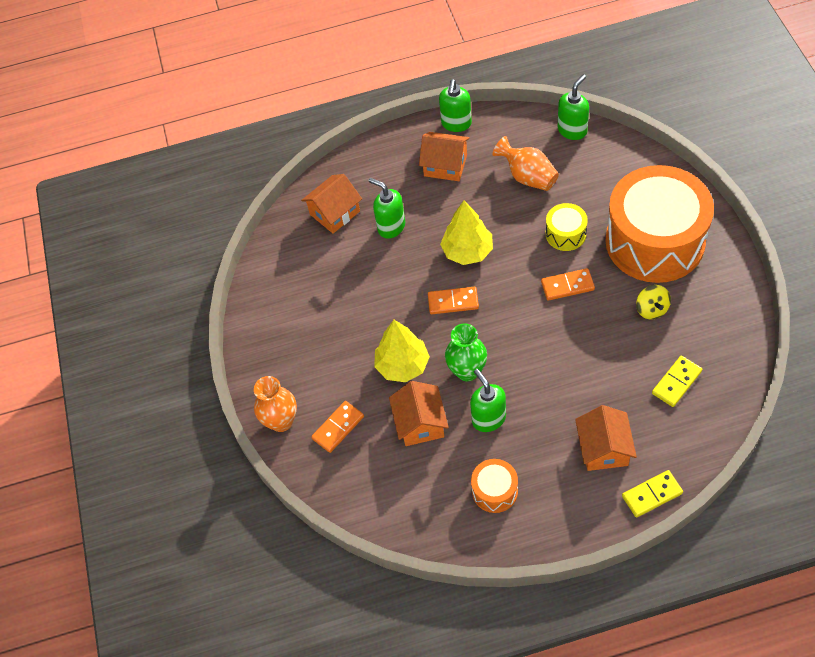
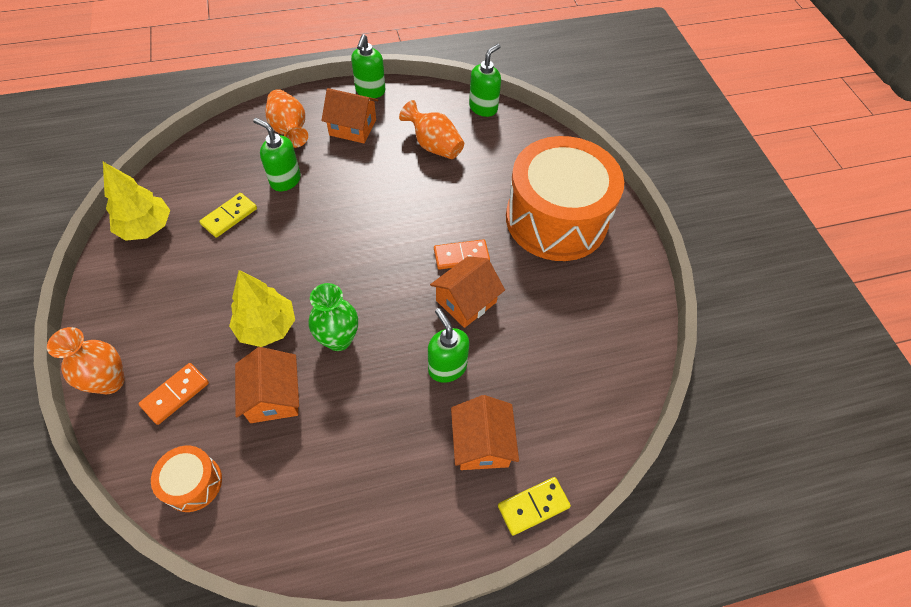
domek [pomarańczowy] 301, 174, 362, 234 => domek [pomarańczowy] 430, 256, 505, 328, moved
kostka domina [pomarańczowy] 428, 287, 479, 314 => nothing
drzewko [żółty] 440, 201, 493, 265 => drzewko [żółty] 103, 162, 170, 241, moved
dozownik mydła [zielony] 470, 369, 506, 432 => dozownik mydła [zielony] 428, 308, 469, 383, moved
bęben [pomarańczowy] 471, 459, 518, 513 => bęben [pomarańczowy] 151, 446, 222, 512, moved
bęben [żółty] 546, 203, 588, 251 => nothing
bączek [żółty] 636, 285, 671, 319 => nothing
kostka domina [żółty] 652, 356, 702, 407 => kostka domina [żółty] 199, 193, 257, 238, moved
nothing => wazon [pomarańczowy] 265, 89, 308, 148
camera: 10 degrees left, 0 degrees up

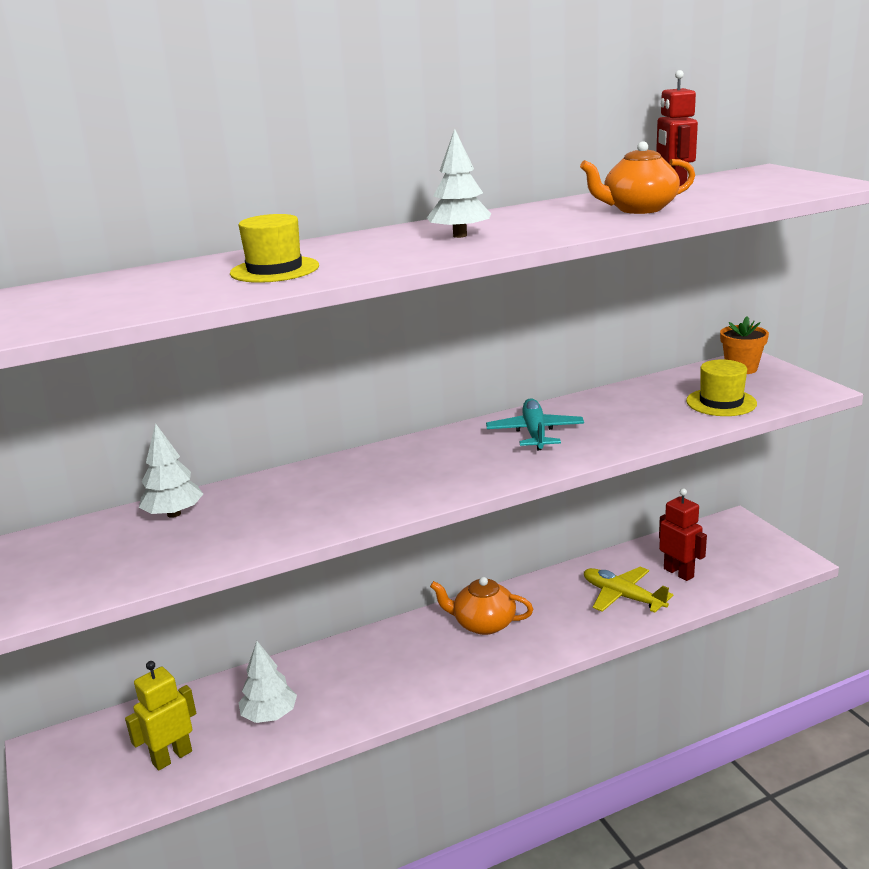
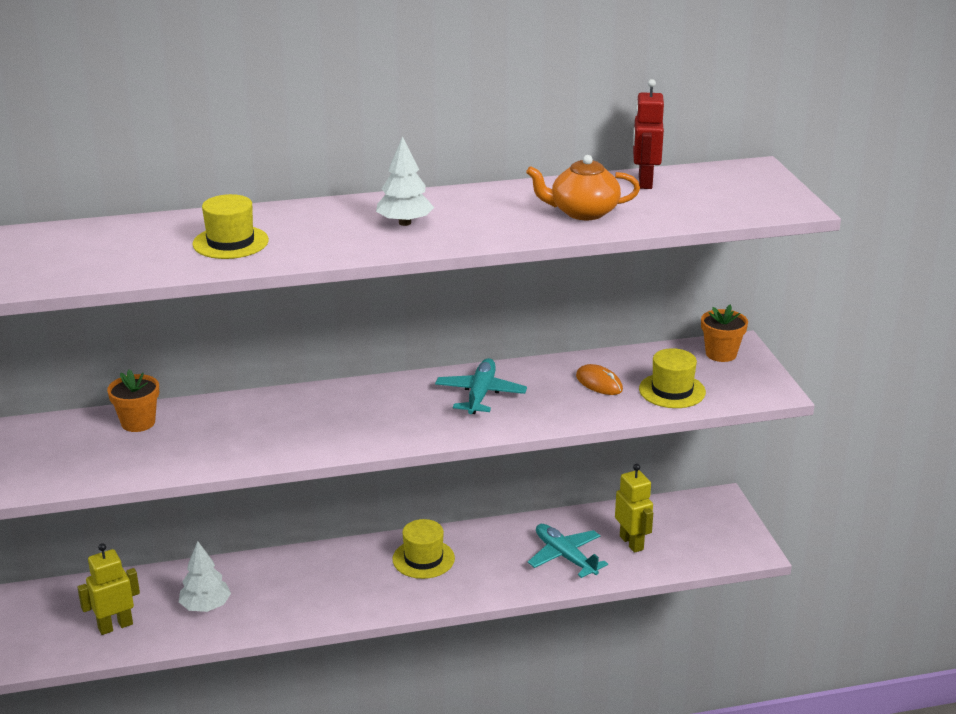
drzewko [biały] 139, 423, 203, 518 => doniczka [pomarańczowy] 107, 370, 159, 432
imbryk [pomarańczowy] 430, 577, 533, 635 => kapelusz [żółty] 392, 519, 455, 579
samolot [żółty] 584, 567, 673, 613 => samolot [turkusowy] 528, 524, 608, 578
robot [czerwony] 659, 488, 707, 581 => robot [żółty] 615, 464, 653, 553
nothing => myszka [pomarańczowy] 576, 364, 623, 395
camera: 10 degrees right, 5 degrees up

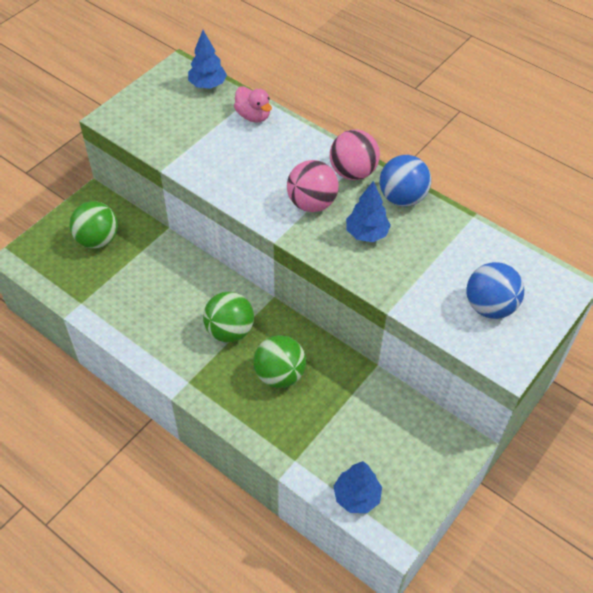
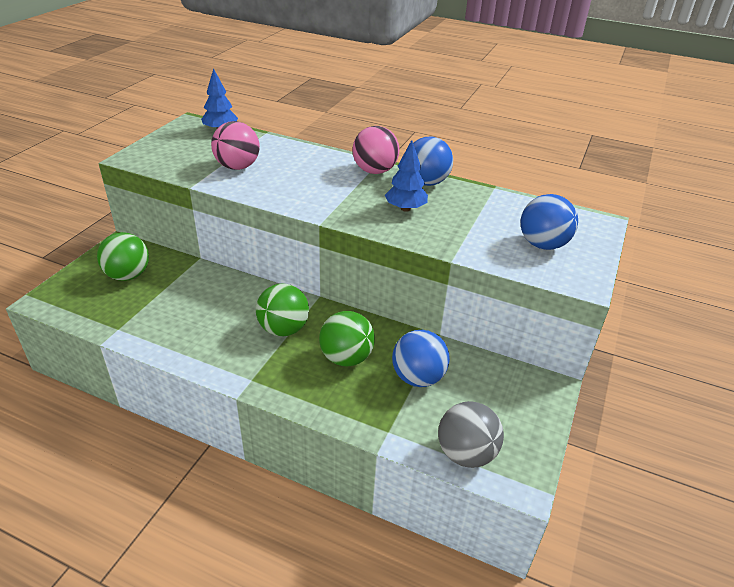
kaczka [różowy] 234, 86, 272, 122 => nothing
piłka [różowy] 287, 160, 339, 212 => piłka [różowy] 211, 121, 260, 170, moved
drzewko [niebieski] 333, 461, 382, 513 => piłka [szary] 438, 401, 504, 468
nothing => piłka [niebieski] 392, 330, 450, 387
camera: 15 degrees left, 15 degrees down

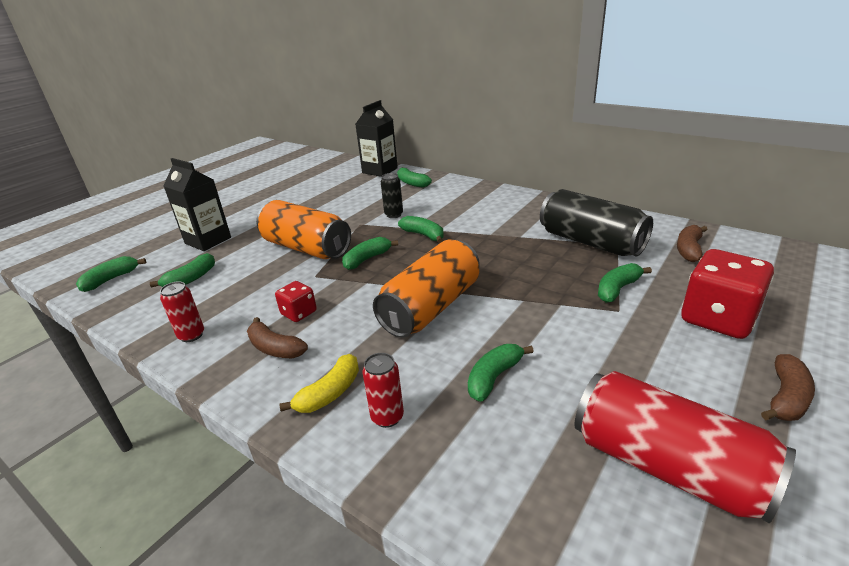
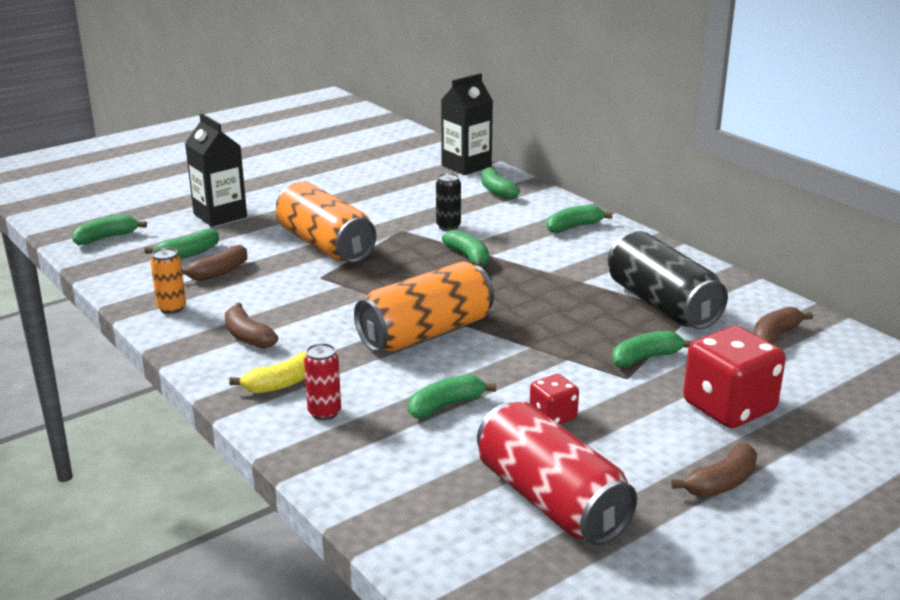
puszka [czerwony] 160, 281, 204, 342 => puszka [pomarańczowy] 151, 248, 186, 314
kostka do gry [czerwony] 275, 281, 317, 322 => kostka do gry [czerwony] 530, 374, 579, 424, moved
banan [zielony] 342, 237, 398, 270 => banan [zielony] 546, 205, 612, 232, moved
nothing => banan [brązowy] 182, 245, 247, 281
camera: 15 degrees right, 5 degrees down

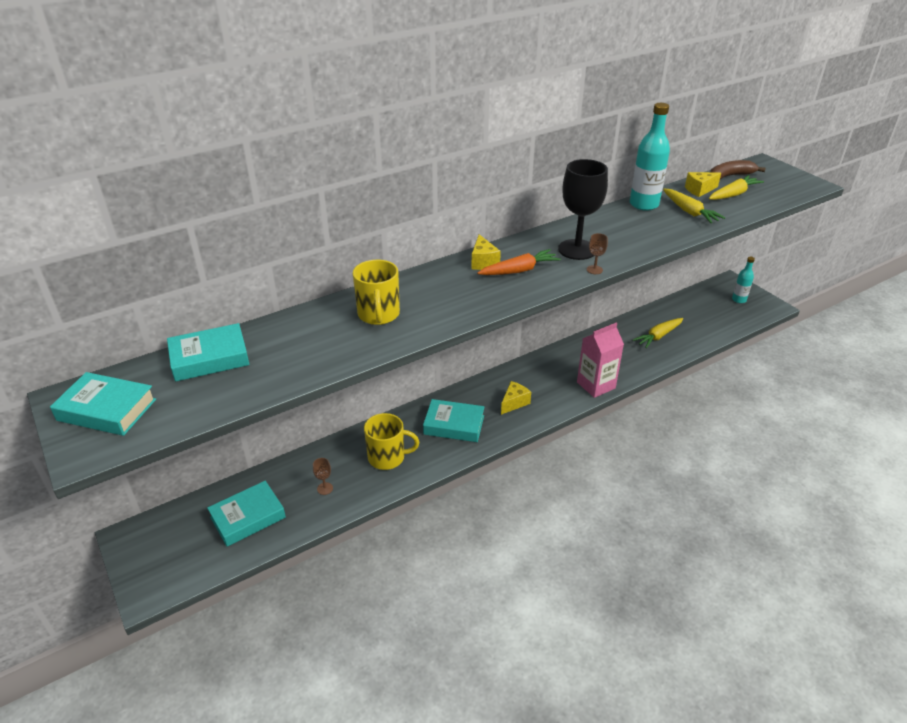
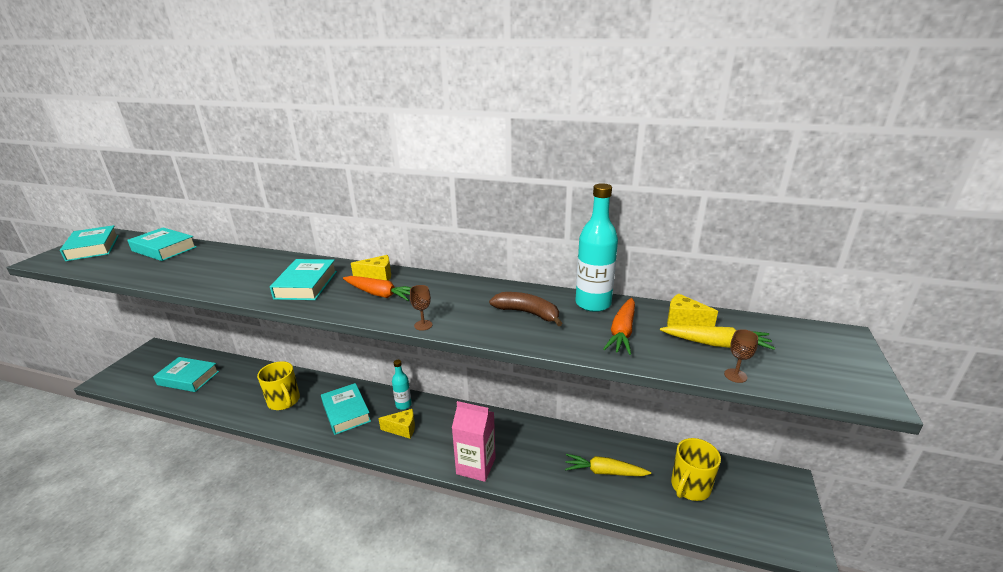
kielich [brązowy] 313, 458, 333, 495 => kielich [brązowy] 724, 329, 758, 383, moved
kubek [żółty] 353, 260, 400, 325 => kubek [żółty] 671, 438, 721, 501, moved
ser [żółty] 471, 234, 501, 270 => ser [żółty] 351, 255, 391, 281, 135 degrees counterclockwise
kielich [czarny] 558, 159, 608, 260 => nothing
marchewka [żółty] 663, 189, 725, 223 => marchewka [pomarańczowy] 603, 298, 635, 355
banan [brązowy] 710, 160, 766, 179 => banan [brązowy] 489, 292, 562, 326, moved
butelka [turkusowy] 732, 256, 755, 303 => butelka [turkusowy] 392, 360, 412, 410, moved
nothing => książka [turkusowy] 270, 259, 337, 300
camera: 50 degrees right, 10 degrees down

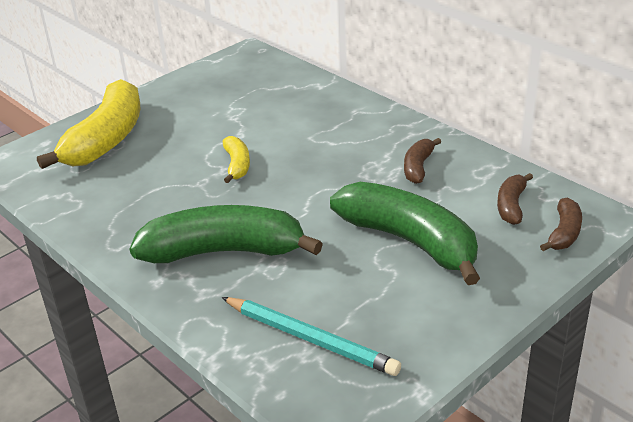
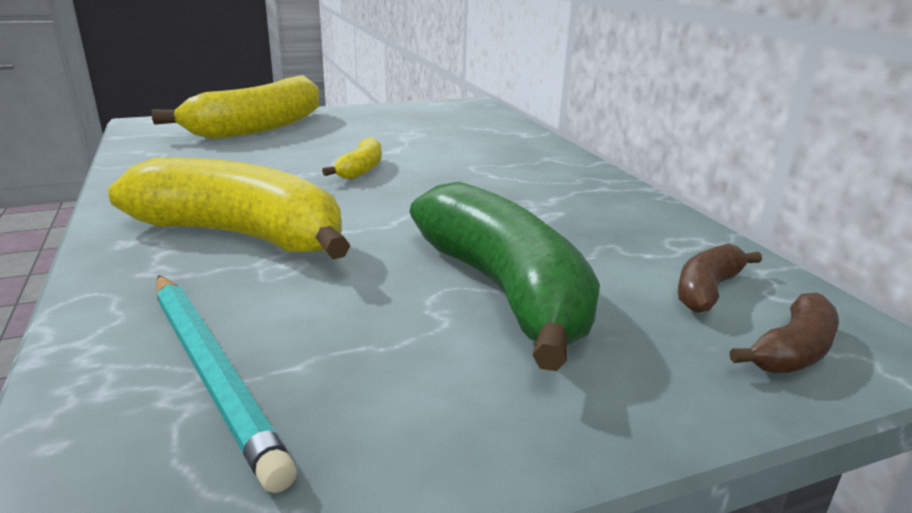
banan [zielony] 130, 205, 323, 263 => banan [żółty] 108, 158, 350, 259
banan [brązowy] 404, 138, 441, 184 => nothing
camera: 20 degrees right, 10 degrees down

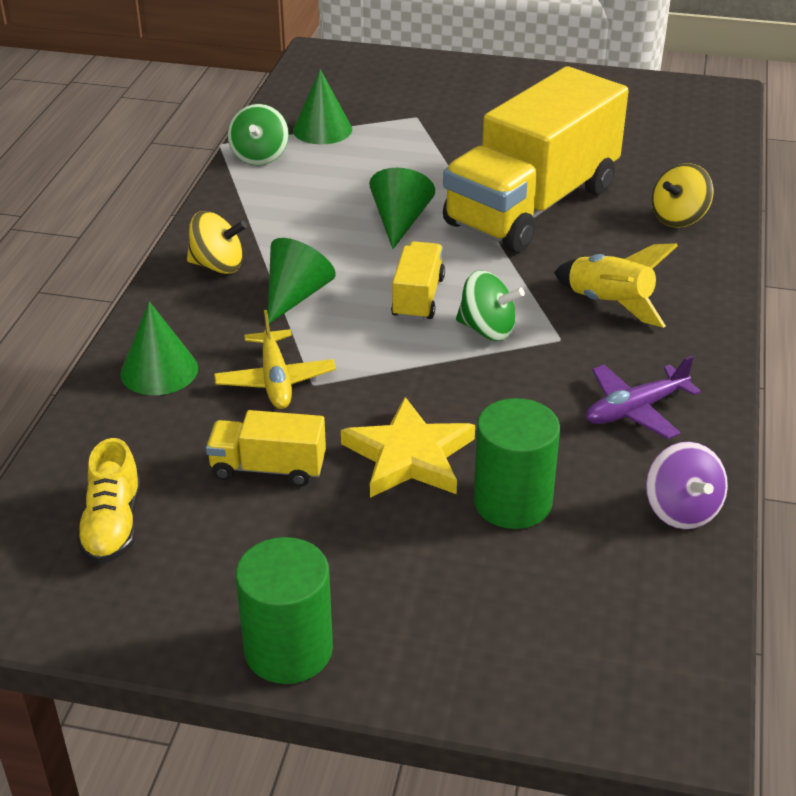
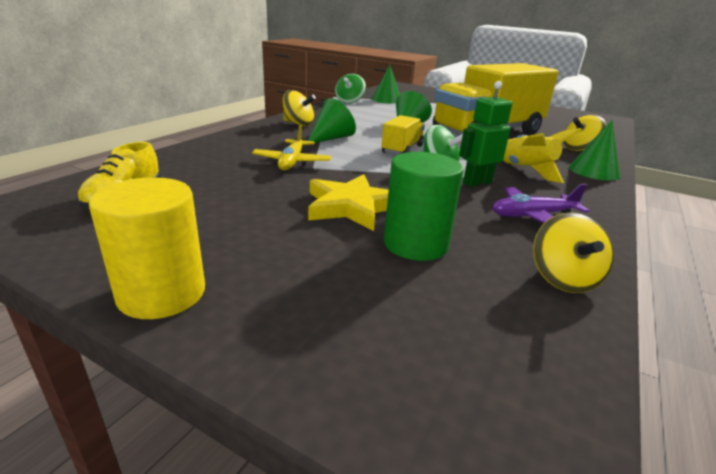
stożek [zielony] 120, 301, 198, 395 => stożek [zielony] 569, 120, 620, 180, moved
ciężarówka [żółty] 206, 410, 326, 487 => nothing
walec [zielony] 236, 537, 333, 684 => walec [żółty] 89, 177, 205, 319
bączek [fioletowy] 646, 442, 728, 529 => bączek [żółty] 533, 213, 614, 293
nothing => robot [zielony] 459, 81, 512, 187
camera: 15 degrees right, 10 degrees down

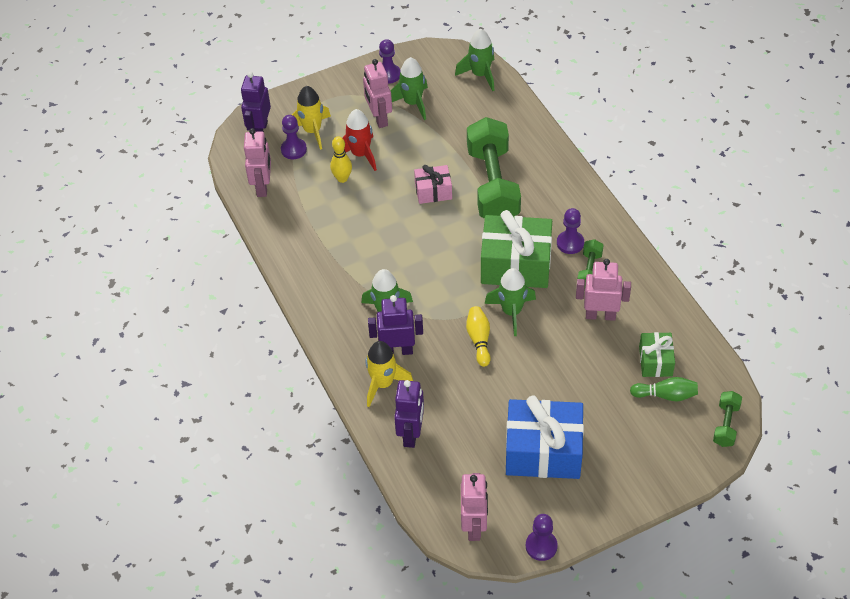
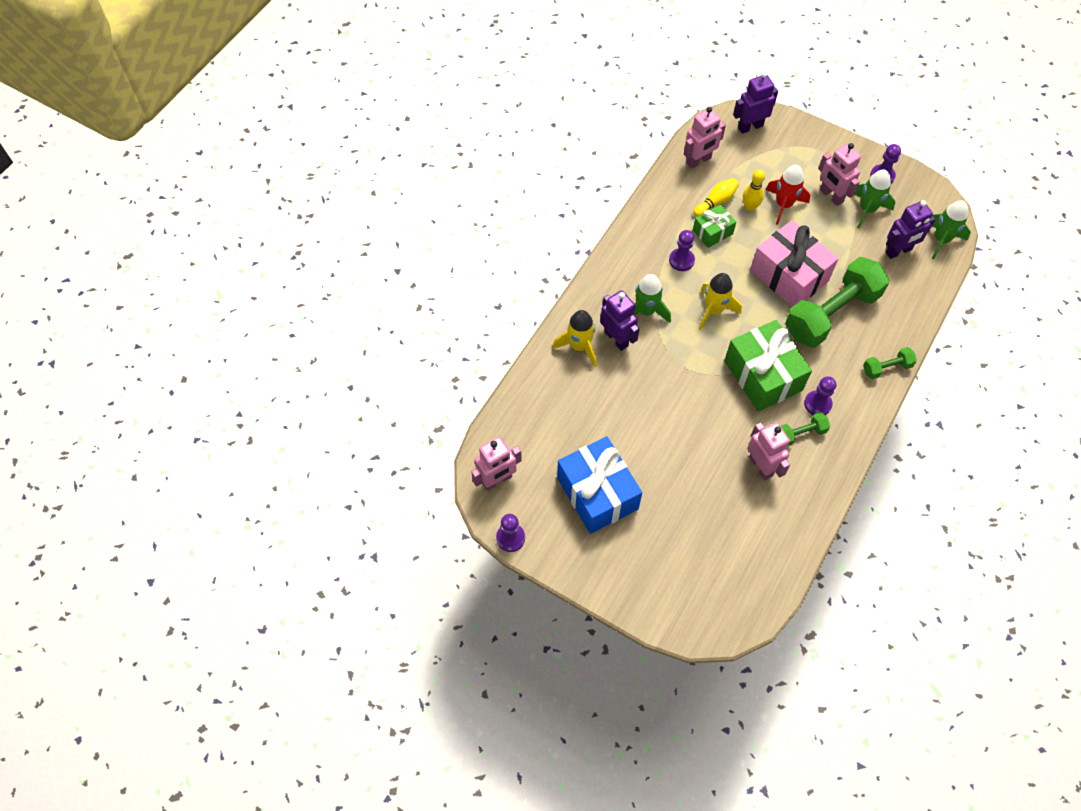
pionek [fioletowy] 281, 115, 307, 159 => pionek [fioletowy] 669, 230, 695, 271, moved
rakieta [żółty] 292, 86, 331, 150 => rakieta [żółty] 699, 273, 742, 330, moved
robot [różowy] 363, 59, 392, 128 => robot [różowy] 818, 143, 861, 206, 75 degrees counterclockwise
robot [fioletowy] 394, 380, 424, 448 => robot [fioletowy] 886, 200, 935, 259, moved
prezent [różowy] 414, 165, 452, 204 => prezent [różowy] 750, 220, 838, 307, x1.90
kręgiel [żółty] 466, 306, 491, 367 => kręgiel [żółty] 693, 178, 739, 217, moved
rakieta [zielony] 485, 268, 536, 336 => nothing
kręgiel [zielony] 630, 377, 698, 401 => nothing
prezent [zielony] 639, 332, 675, 377 => prezent [zielony] 693, 204, 736, 248, moved
hantel [zielony] 713, 391, 742, 447 => hantel [zielony] 863, 347, 917, 379, moved
camera: 55 degrees right, 10 degrees up

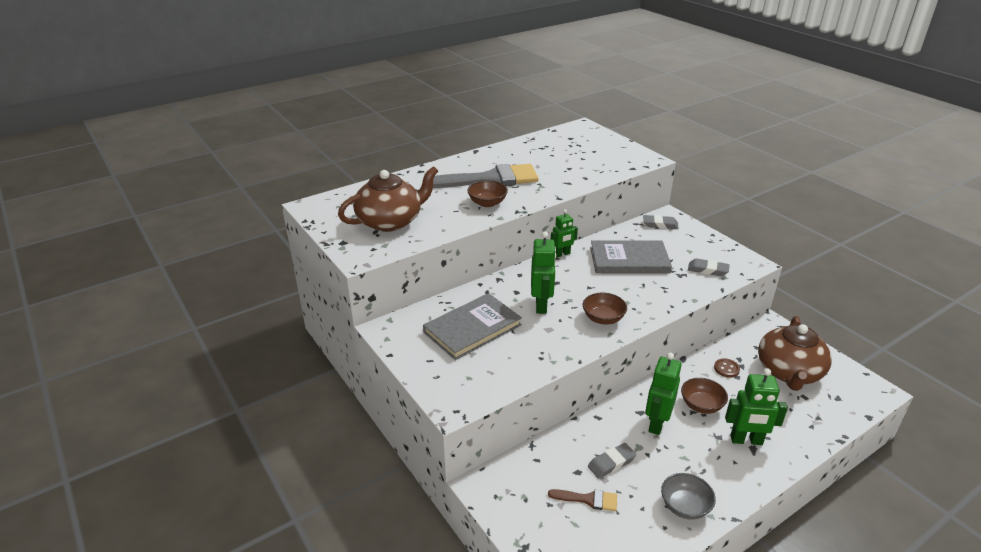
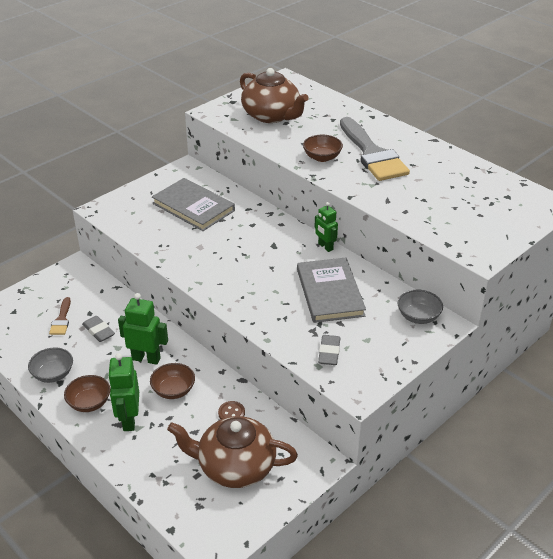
robot [zielony] 531, 231, 556, 314 => nothing
miska [brązowy] 583, 293, 627, 325 => miska [brązowy] 64, 375, 110, 412, moved
gumka do mazania [szary] 643, 215, 679, 229 => miska [szary] 398, 290, 443, 324
camera: 80 degrees right, 5 degrees up

